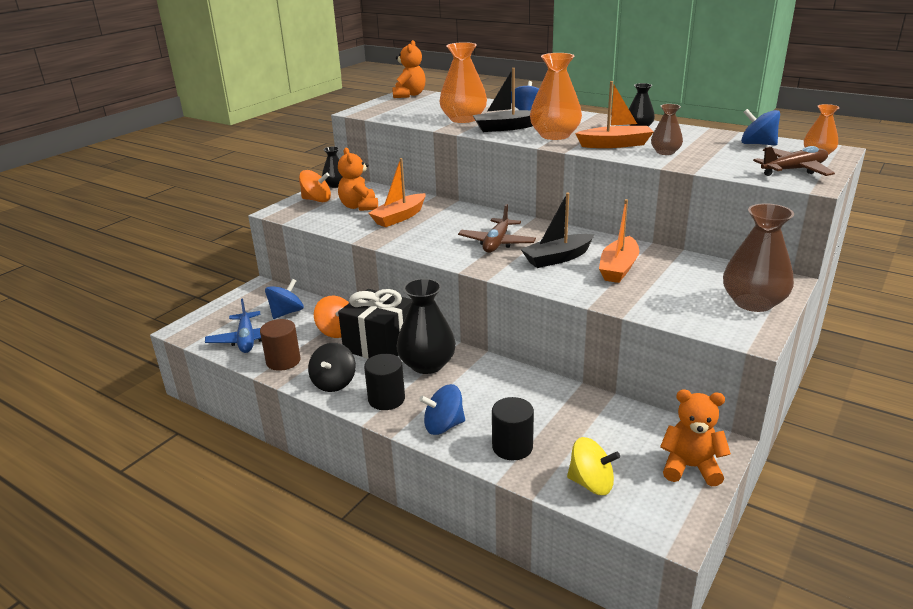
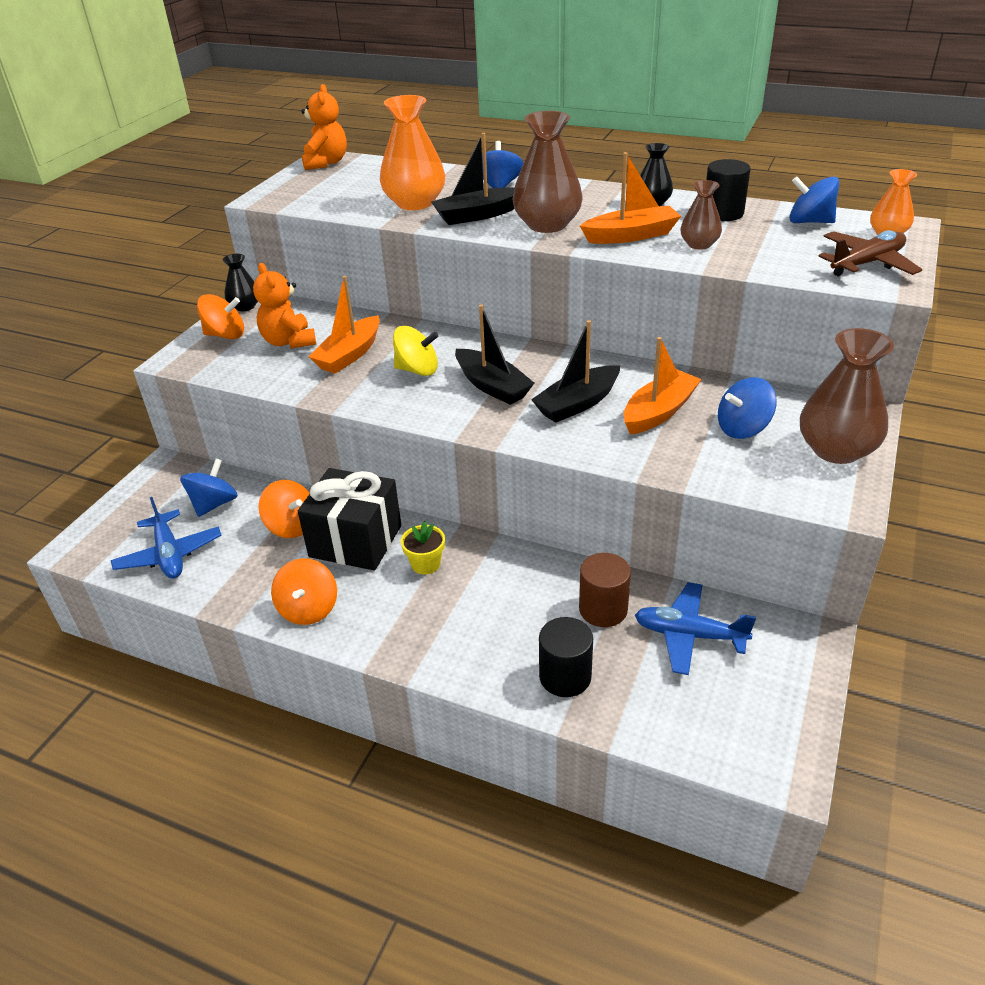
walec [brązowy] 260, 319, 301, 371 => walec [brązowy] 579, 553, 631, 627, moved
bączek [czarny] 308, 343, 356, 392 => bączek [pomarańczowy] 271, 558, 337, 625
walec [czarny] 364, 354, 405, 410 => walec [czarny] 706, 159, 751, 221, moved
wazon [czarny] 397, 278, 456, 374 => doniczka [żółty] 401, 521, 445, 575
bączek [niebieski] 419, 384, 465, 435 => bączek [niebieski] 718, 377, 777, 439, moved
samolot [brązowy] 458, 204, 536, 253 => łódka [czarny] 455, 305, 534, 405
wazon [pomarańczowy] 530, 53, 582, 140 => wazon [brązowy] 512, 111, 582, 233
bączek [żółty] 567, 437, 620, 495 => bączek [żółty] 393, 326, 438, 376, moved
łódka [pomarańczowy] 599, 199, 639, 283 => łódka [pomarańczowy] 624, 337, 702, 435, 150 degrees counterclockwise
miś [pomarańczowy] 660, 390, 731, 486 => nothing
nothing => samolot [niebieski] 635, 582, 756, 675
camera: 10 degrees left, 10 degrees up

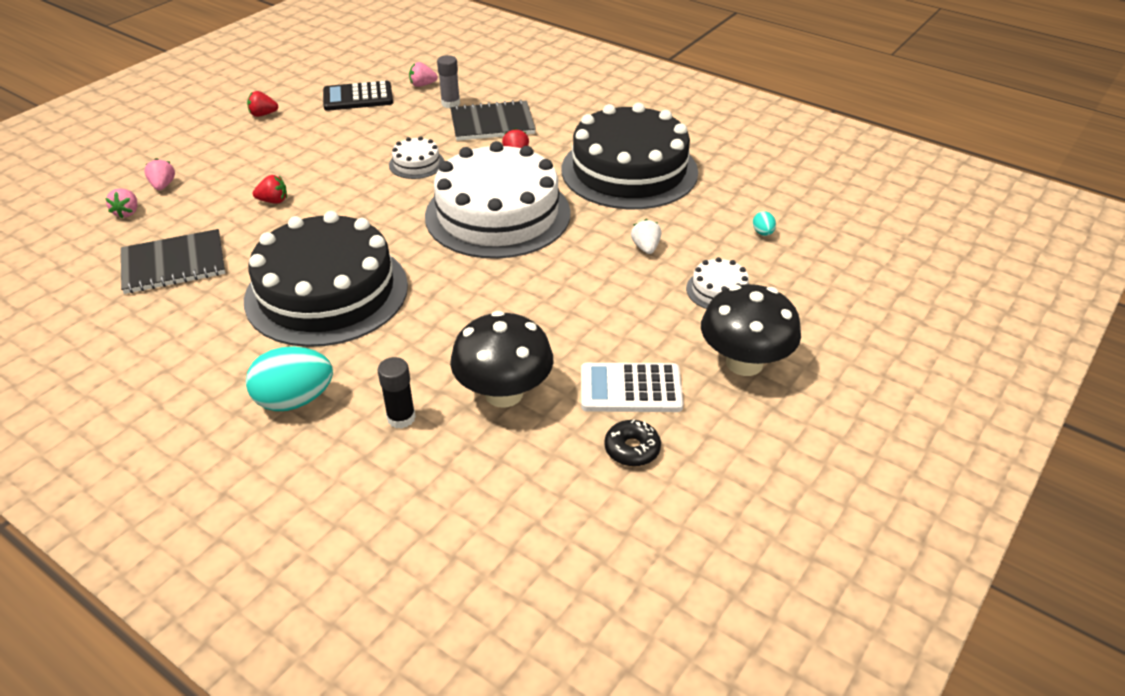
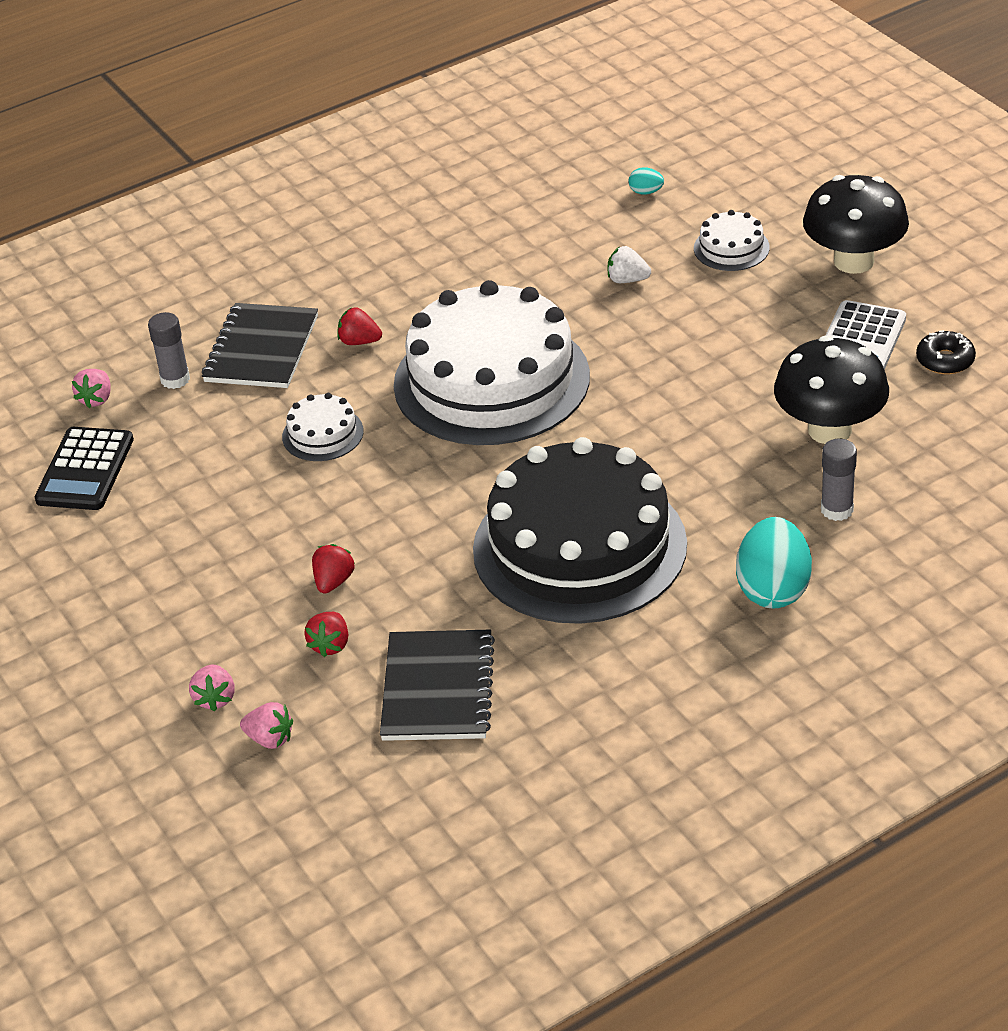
truskawka [różowy] 144, 158, 175, 190 => truskawka [różowy] 189, 665, 235, 712, 105 degrees counterclockwise
truskawka [czerwony] 247, 91, 278, 117 => truskawka [czerwony] 304, 612, 348, 657, moved
klej w sztyfcie [czarny] 378, 357, 416, 429 => klej w sztyfcie [szary] 821, 439, 857, 521
tort [czarny] 562, 103, 698, 209 => nothing
camera: 65 degrees left, 0 degrees up

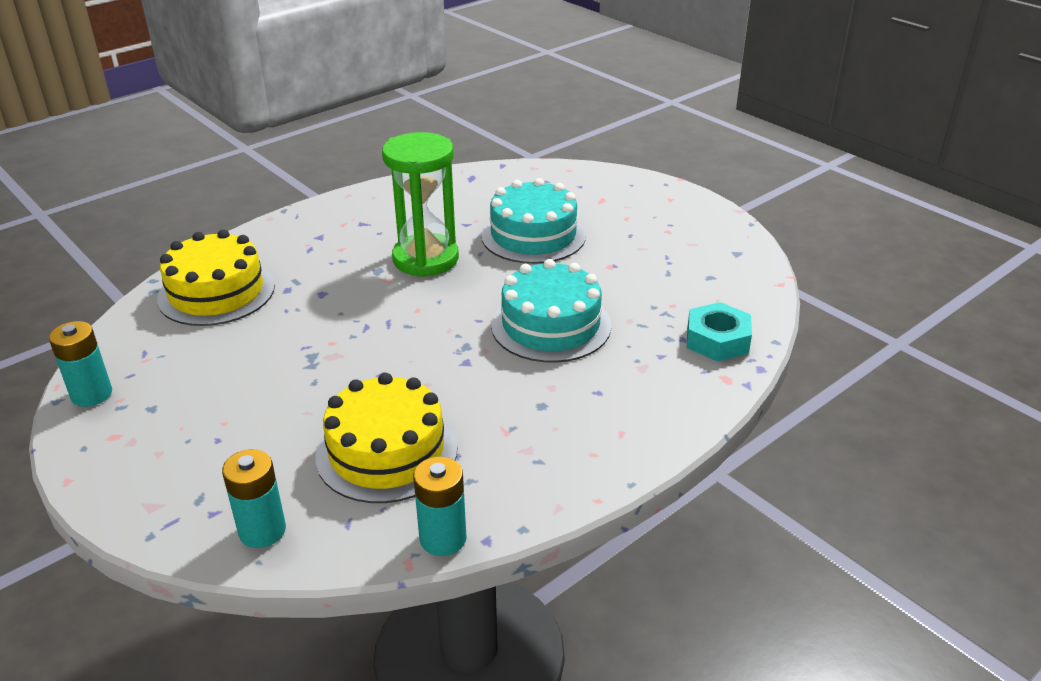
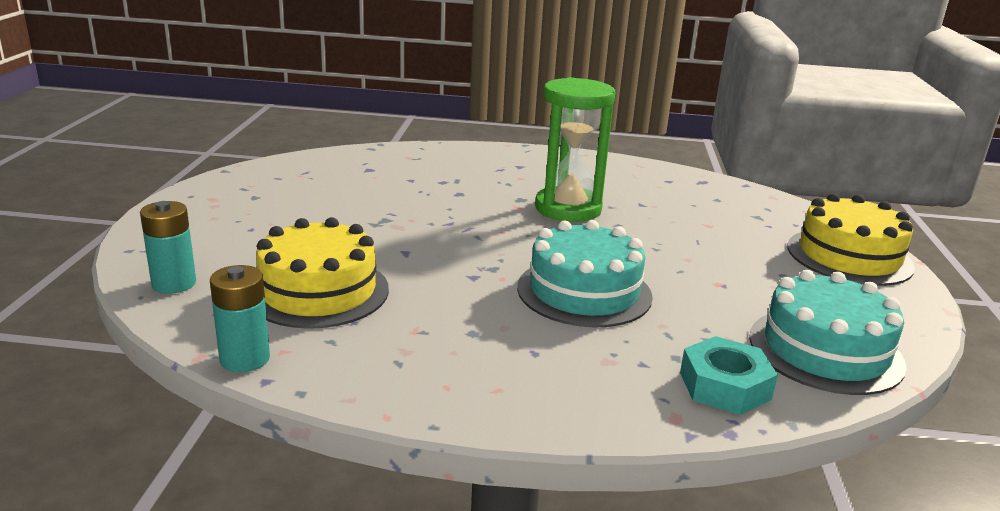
bateria [turkusowy] 49, 321, 112, 407 => nothing
tort [żółty] 157, 230, 275, 326 => tort [żółty] 788, 193, 915, 286, moved
tort [turkusowy] 481, 178, 586, 264 => tort [turkusowy] 749, 270, 907, 395, moved
camera: 45 degrees right, 10 degrees down

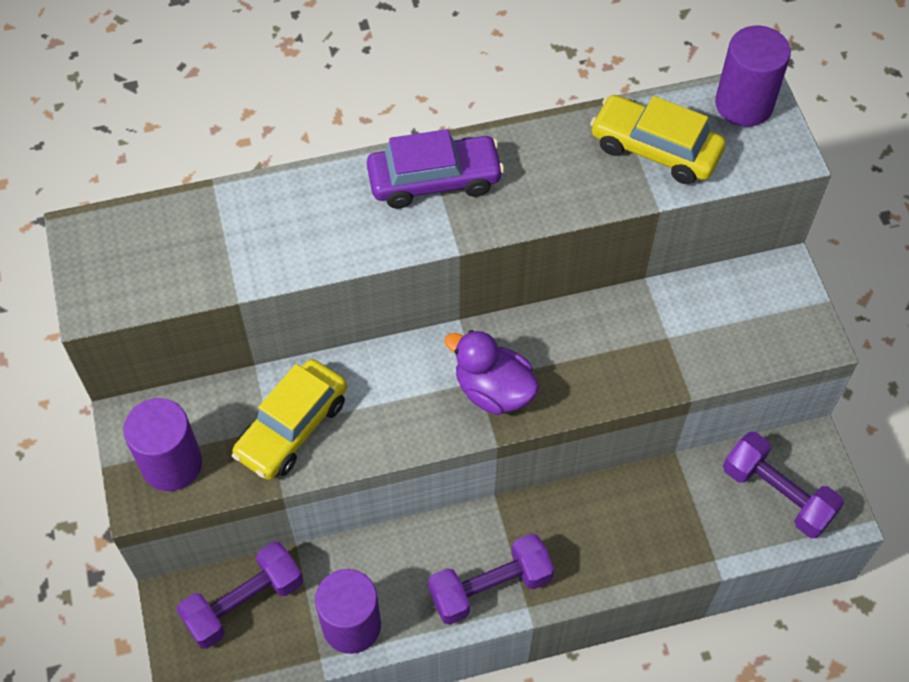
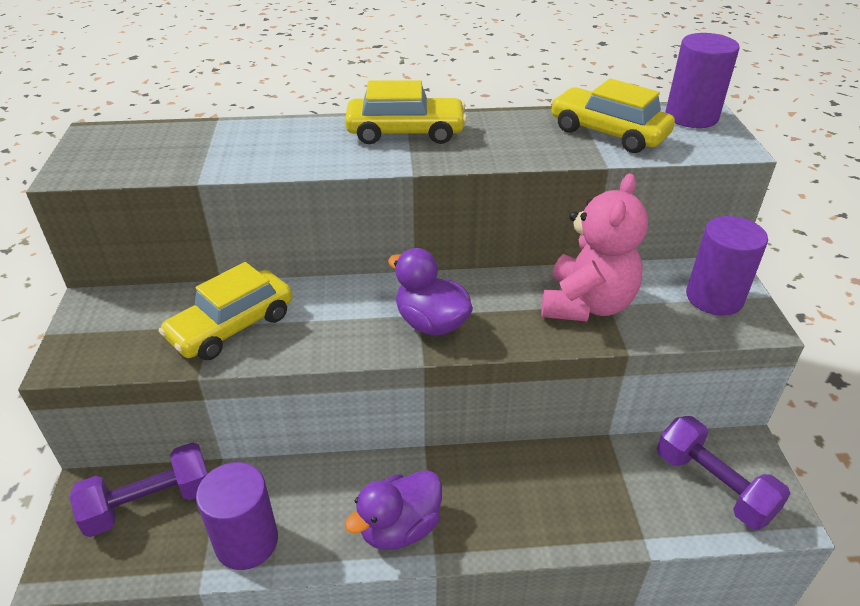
walec [fioletowy] 123, 398, 202, 491 => walec [fioletowy] 686, 216, 768, 316, moved
samochód [fioletowy] 367, 129, 504, 209 => samochód [żółty] 345, 80, 467, 144
hantel [fioletowy] 428, 534, 554, 625 => kaczka [fioletowy] 345, 470, 442, 550
nothing => miś [różowy] 542, 173, 648, 321
camera: 10 degrees right, 20 degrees down

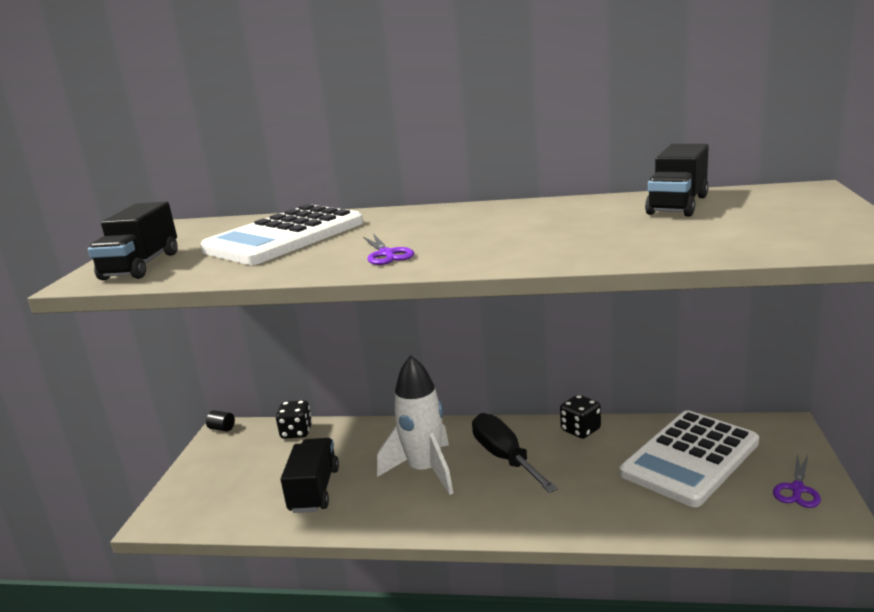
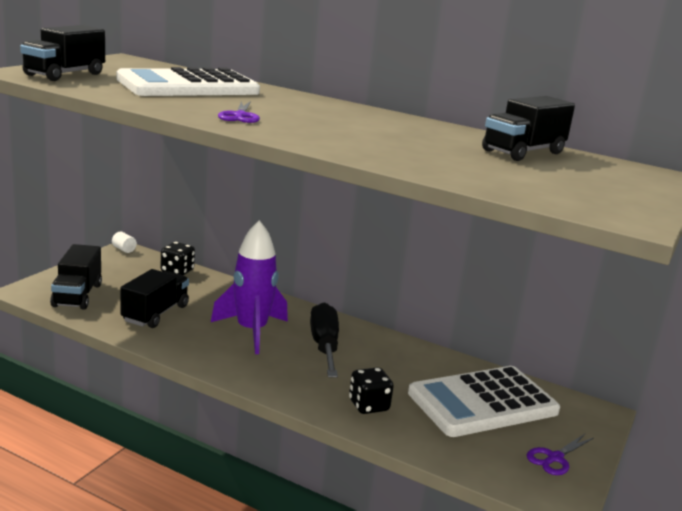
walec [czarny] 206, 410, 235, 432 => walec [biały] 112, 232, 137, 253
rakieta [biały] 377, 355, 453, 495 => rakieta [fioletowy] 211, 220, 288, 354
kostka do gry [czarny] 560, 395, 601, 439 => kostka do gry [czarny] 349, 367, 394, 414, moved
nothing => ciężarówka [czarny] 50, 244, 102, 310
camera: 15 degrees right, 0 degrees up

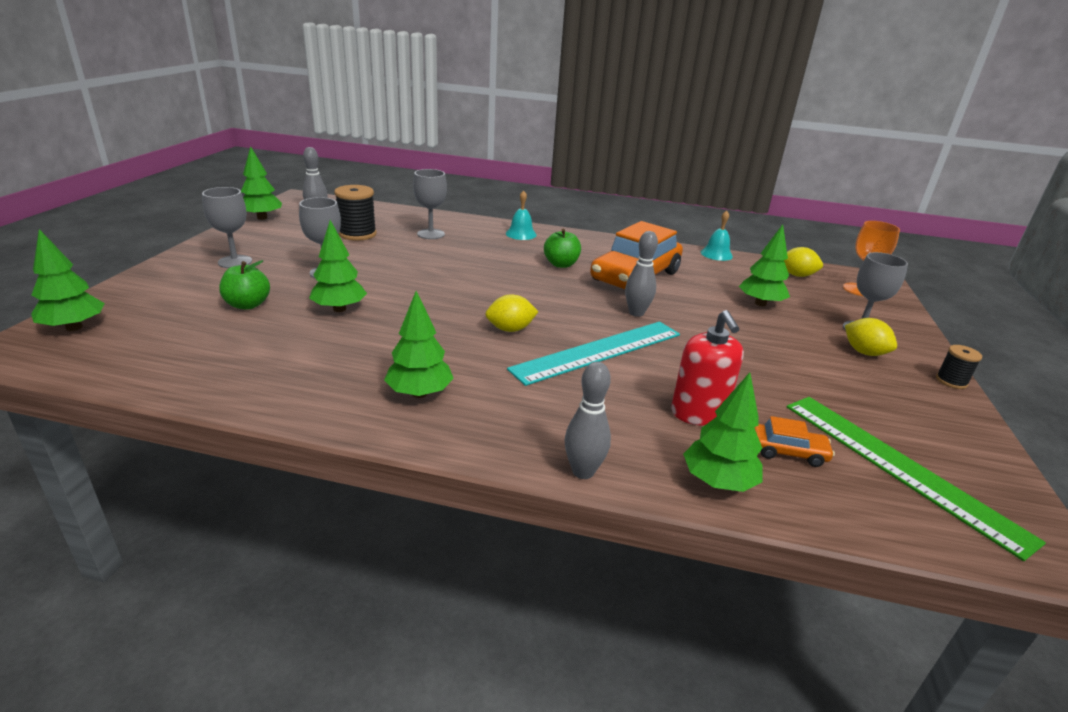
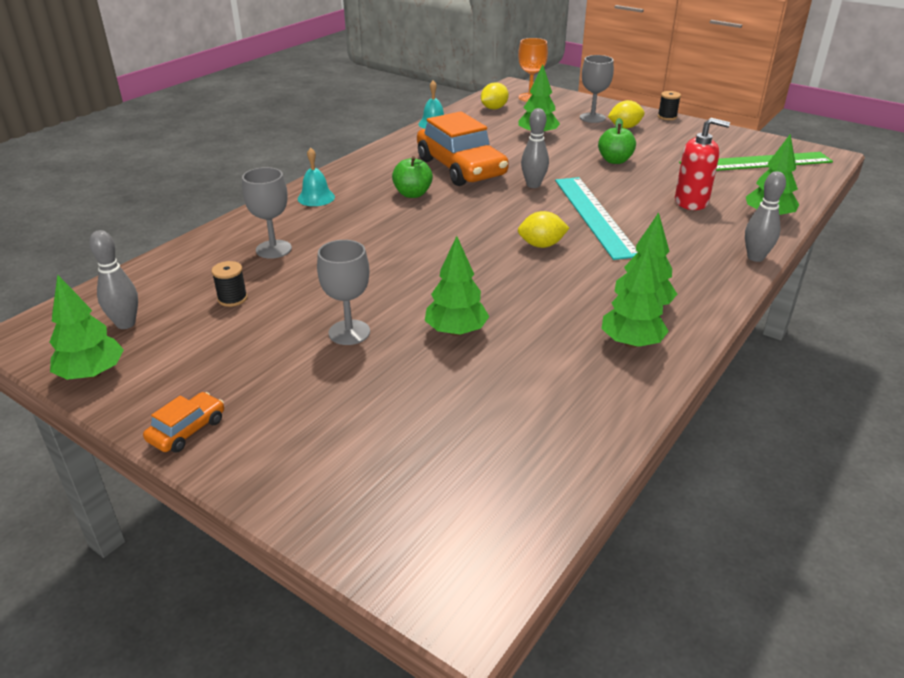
drzewko [zielony] 31, 229, 105, 331 => drzewko [zielony] 601, 246, 669, 348, moved
kielich [szary] 202, 187, 252, 268 => nothing
jabłko [zielony] 219, 260, 270, 310 => jabłko [zielony] 598, 118, 636, 164, moved
szpulka [czarny] 334, 185, 377, 241 => szpulka [czarny] 212, 261, 247, 307, x0.56
cytryna [żółty] 485, 294, 539, 332 => cytryna [żółty] 518, 211, 569, 248, 75 degrees clockwise
samochód [pomarańczowy] 754, 416, 835, 467 => samochód [pomarańczowy] 143, 392, 224, 452, moved
camera: 65 degrees left, 5 degrees up

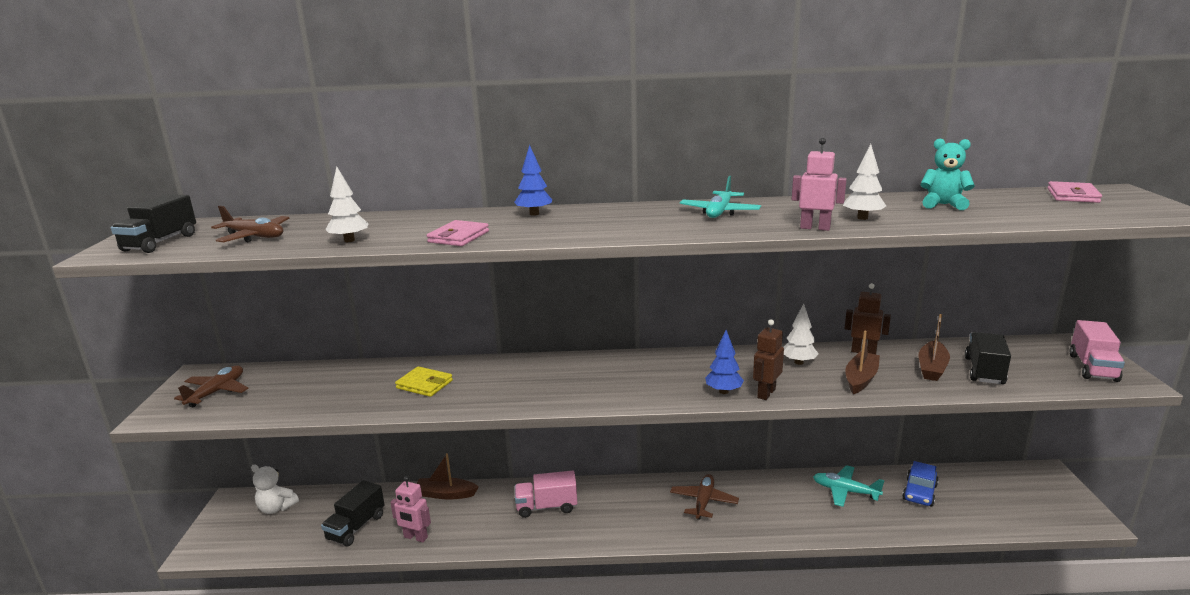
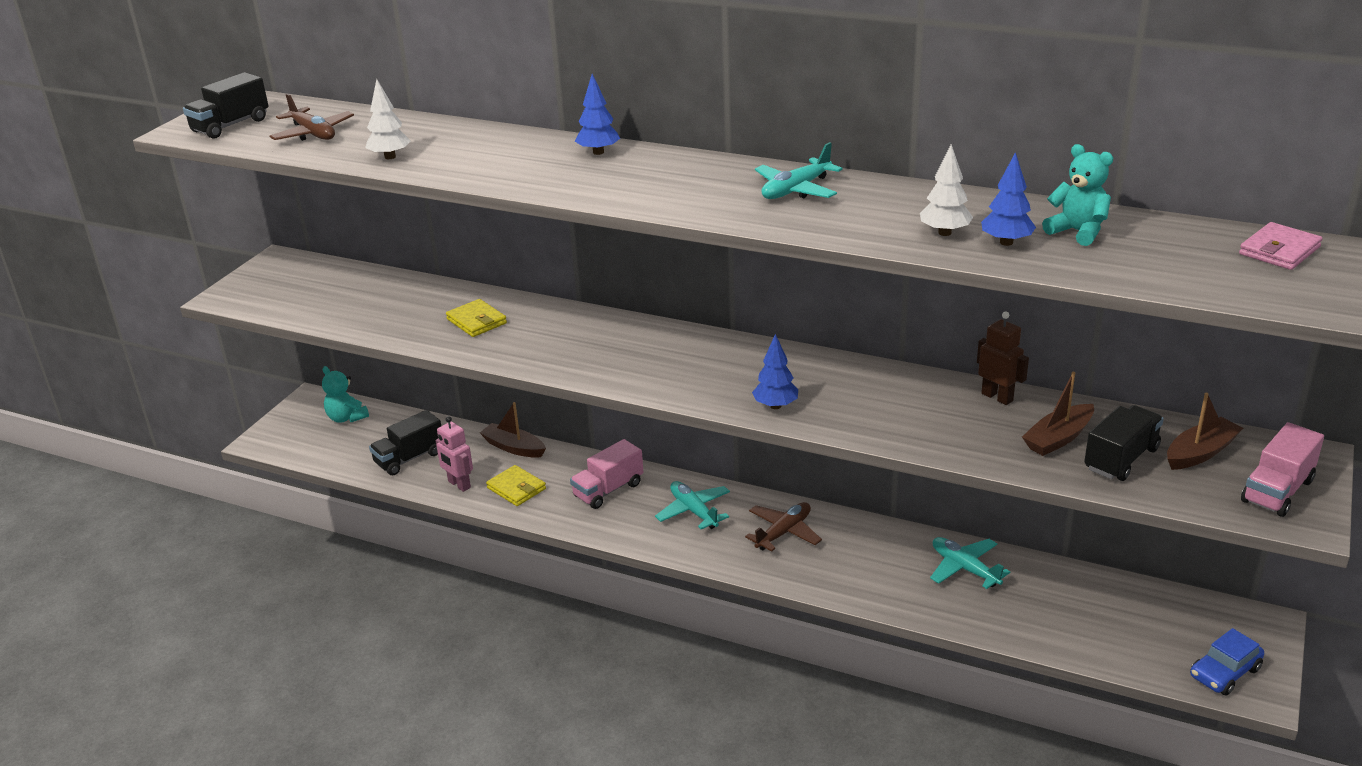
samolot [brązowy] 174, 365, 249, 407 => nothing
miś [biały] 251, 465, 299, 514 => miś [turkusowy] 322, 366, 369, 423
portfel [różowy] 427, 220, 489, 246 => nothing
ciężarówka [różowy] 515, 471, 577, 518 => ciężarówka [różowy] 570, 439, 643, 509, 60 degrees counterclockwise
robot [brązowy] 753, 319, 784, 400 => nothing
drzewko [biały] 784, 303, 818, 365 => nothing
robot [różowy] 792, 138, 847, 231 => nothing
łódka [brązowy] 845, 331, 880, 394 => łódka [brązowy] 1167, 393, 1243, 470, moved
samochód [niebieski] 902, 461, 939, 507 => samochód [niebieski] 1190, 628, 1264, 695, moved
nothing => portfel [żółty] 486, 465, 546, 506
nothing => samolot [turkusowy] 655, 481, 730, 529
nothing => drzewko [niebieski] 981, 152, 1036, 246
camera: 25 degrees right, 10 degrees up

